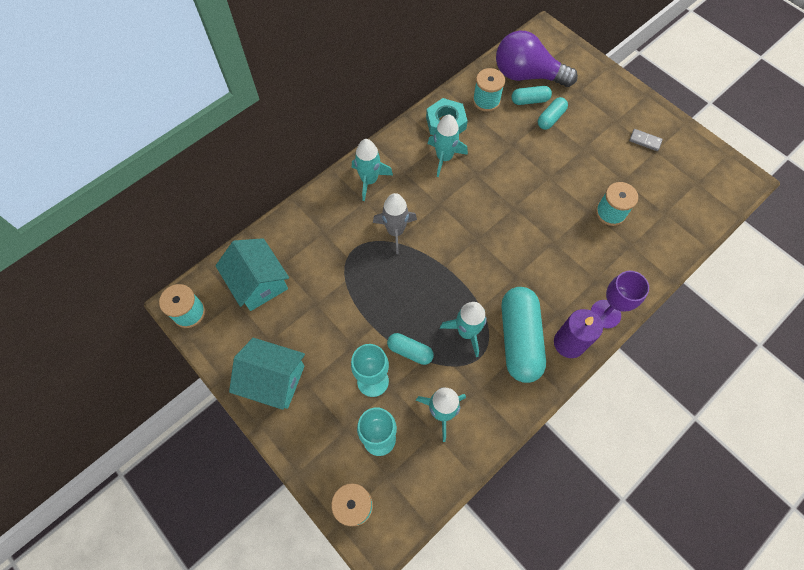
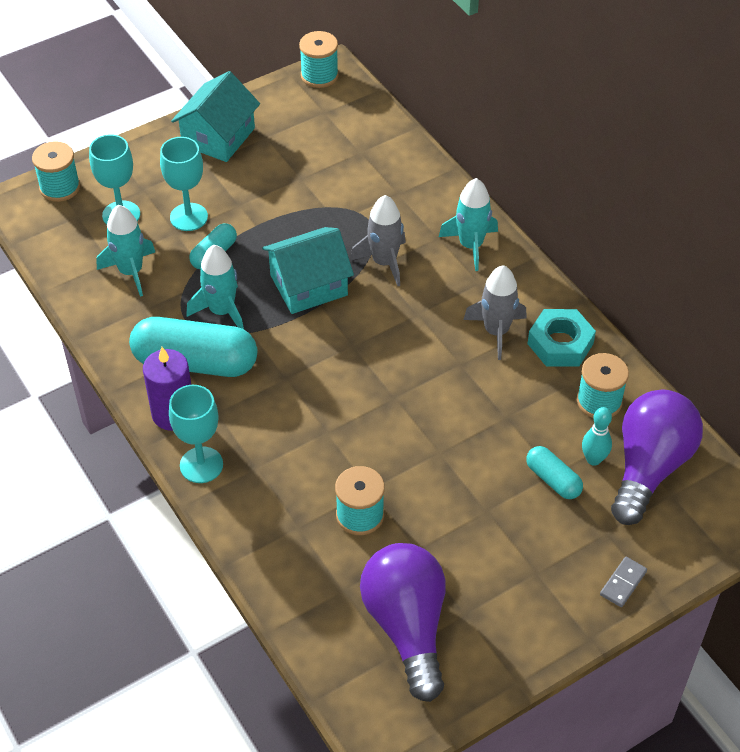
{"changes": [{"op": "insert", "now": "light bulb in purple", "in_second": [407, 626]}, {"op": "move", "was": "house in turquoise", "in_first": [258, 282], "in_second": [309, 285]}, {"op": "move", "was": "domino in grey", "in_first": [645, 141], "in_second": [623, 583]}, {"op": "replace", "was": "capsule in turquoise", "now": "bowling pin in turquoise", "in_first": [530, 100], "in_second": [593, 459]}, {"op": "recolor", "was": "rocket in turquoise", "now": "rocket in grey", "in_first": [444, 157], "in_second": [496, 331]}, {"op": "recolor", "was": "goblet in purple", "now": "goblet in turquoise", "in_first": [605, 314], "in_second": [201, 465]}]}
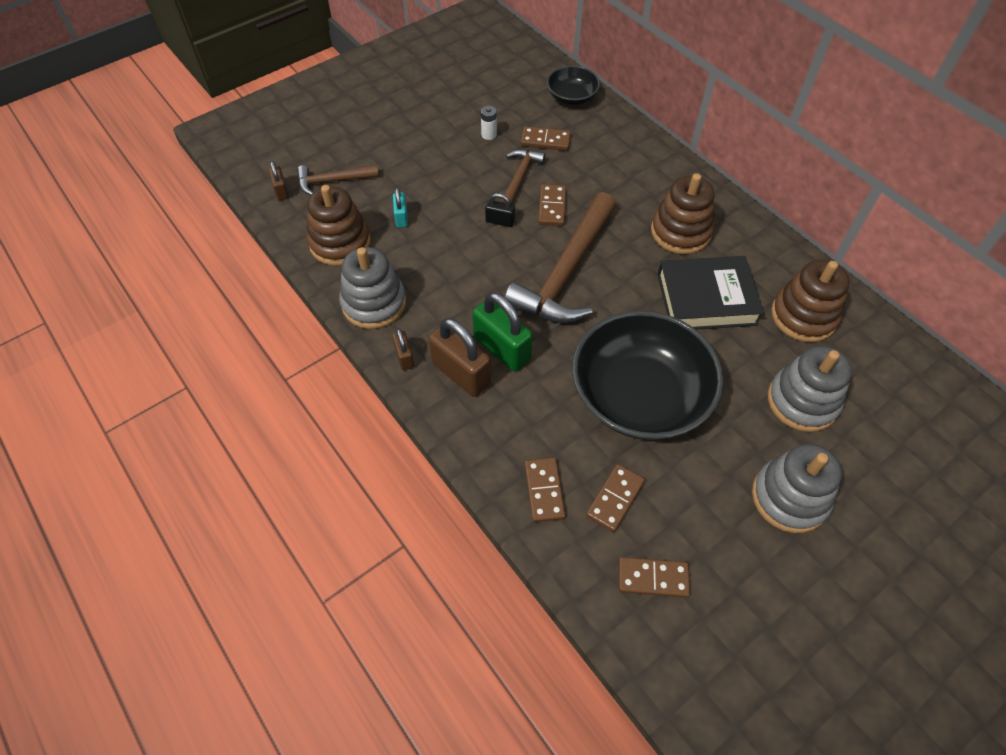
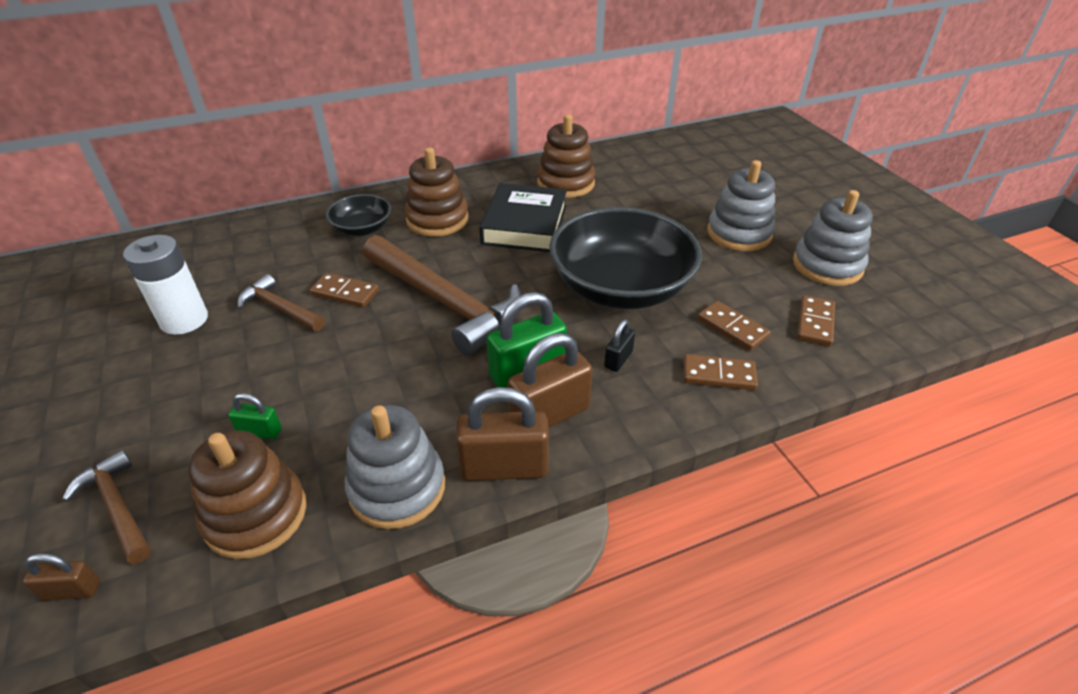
{"changes": [{"op": "delete", "was": "domino in brown", "in_first": [545, 140]}, {"op": "move", "was": "padlock in black", "in_first": [500, 221], "in_second": [618, 359]}, {"op": "move", "was": "bowl in black", "in_first": [571, 97], "in_second": [362, 229]}, {"op": "move", "was": "stacking toy in grey", "in_first": [802, 401], "in_second": [827, 265]}, {"op": "recolor", "was": "padlock in turquoise", "now": "padlock in green", "in_first": [401, 218], "in_second": [260, 432]}, {"op": "rotate", "was": "hammer in brown", "in_first": [333, 181], "in_second": [117, 507], "clockwise": 135}, {"op": "resize", "was": "padlock in brown", "in_first": [404, 357], "in_second": [504, 467], "ratio": 1.95}, {"op": "resize", "was": "battery in white", "in_first": [489, 135], "in_second": [184, 320], "ratio": 2.17}]}
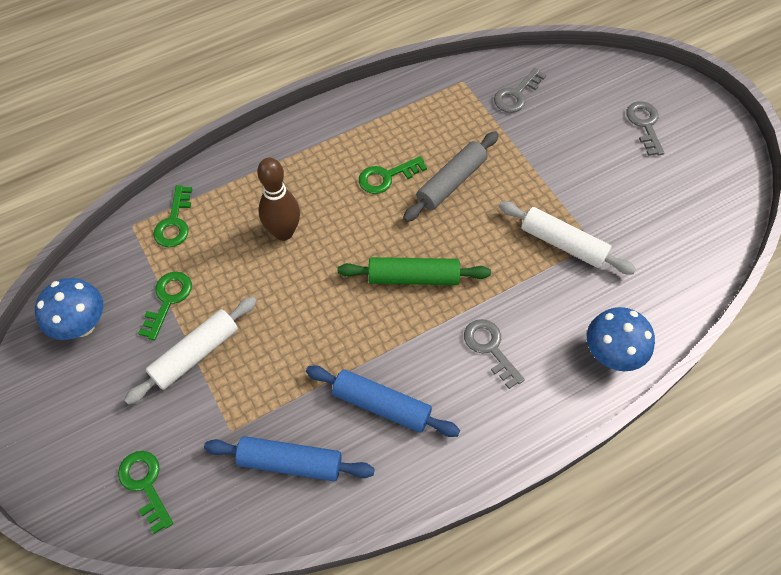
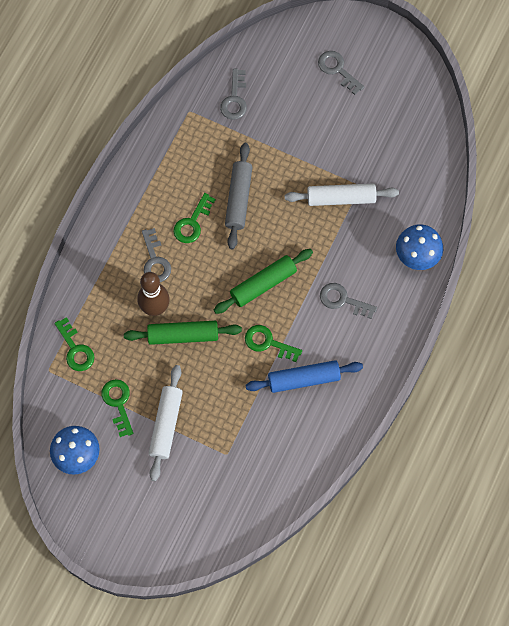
{"changes": [{"op": "delete", "was": "rolling pin in blue", "in_first": [290, 462]}, {"op": "insert", "now": "rolling pin in green", "in_second": [183, 335]}, {"op": "insert", "now": "key in grey", "in_second": [155, 260]}, {"op": "move", "was": "key in green", "in_first": [145, 485], "in_second": [268, 343]}]}
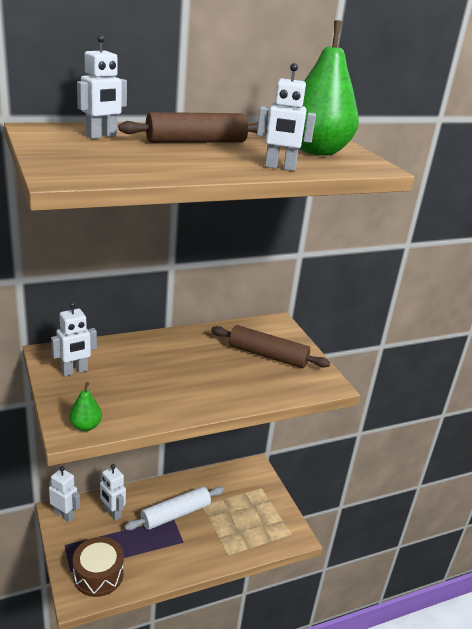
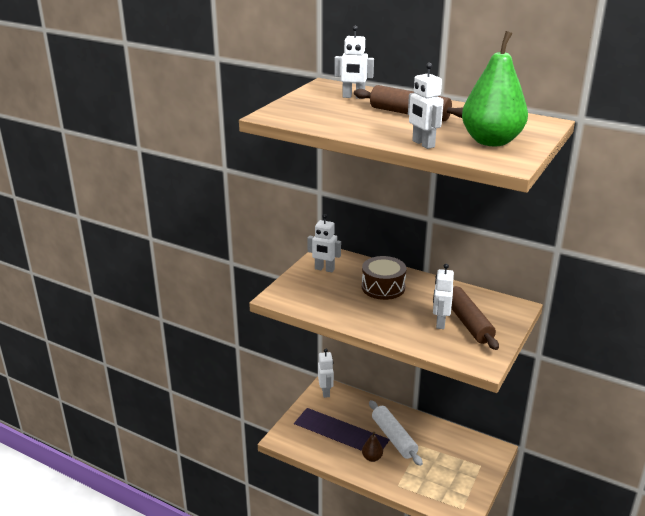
{"changes": [{"op": "delete", "was": "pear in green", "in_first": [86, 426]}, {"op": "insert", "now": "pear in brown", "in_second": [372, 458]}, {"op": "move", "was": "drum in brown", "in_first": [98, 575], "in_second": [383, 287]}, {"op": "move", "was": "robot in white", "in_first": [112, 513], "in_second": [440, 323]}, {"op": "rotate", "was": "rolling pin in white", "in_first": [175, 514], "in_second": [393, 438], "clockwise": 45}]}
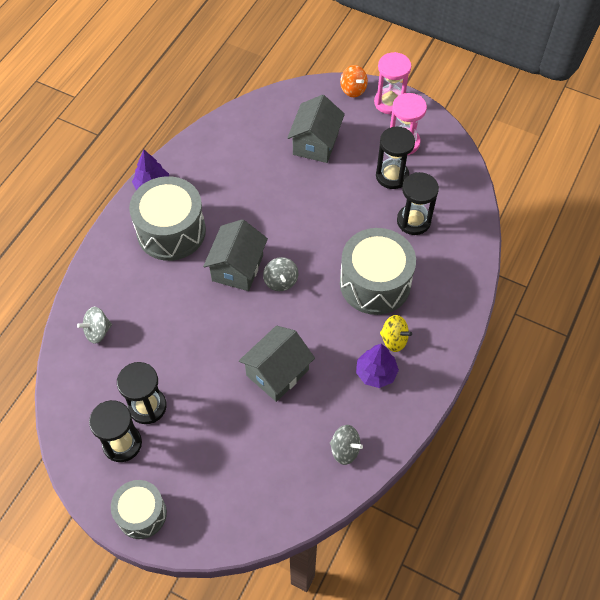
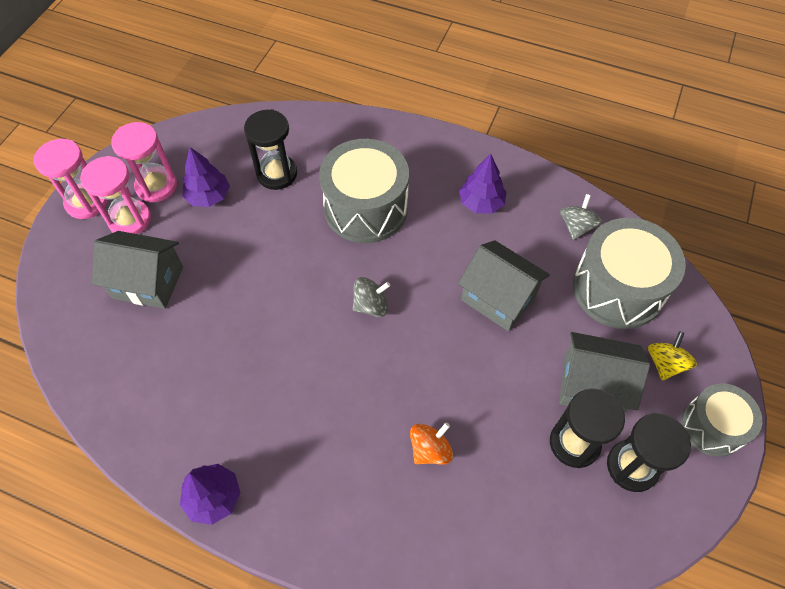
{"changes": [{"op": "delete", "was": "spinning top in grey", "in_first": [97, 331]}, {"op": "insert", "now": "hourglass in pink", "in_second": [130, 220]}, {"op": "move", "was": "drum in grey", "in_first": [171, 231], "in_second": [617, 288]}, {"op": "move", "was": "house in grey", "in_first": [237, 268], "in_second": [592, 385]}, {"op": "move", "was": "spinning top in orange", "in_first": [353, 90], "in_second": [430, 449]}, {"op": "move", "was": "spinning top in yellow", "in_first": [394, 340], "in_second": [665, 363]}, {"op": "replace", "was": "hourglass in black", "now": "tree in purple", "in_first": [392, 176], "in_second": [208, 196]}]}
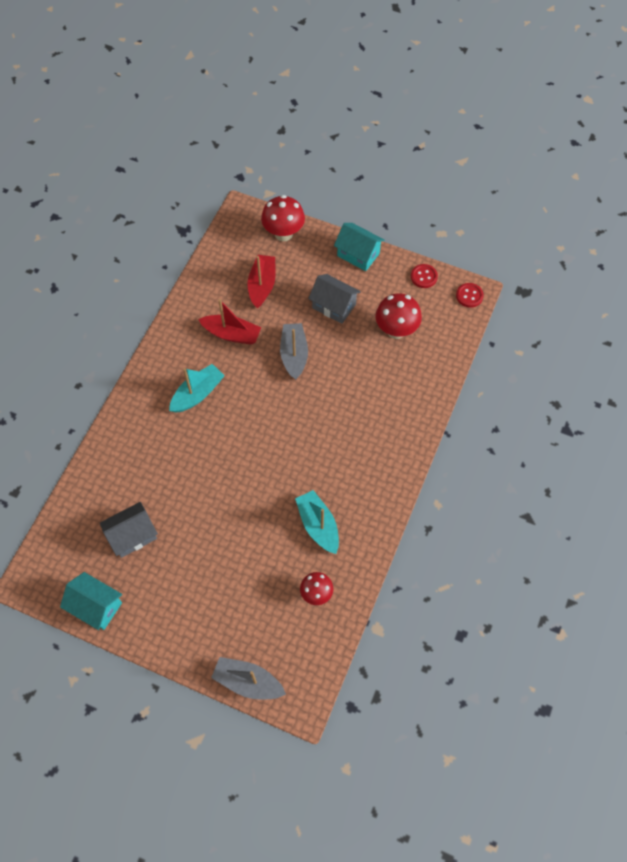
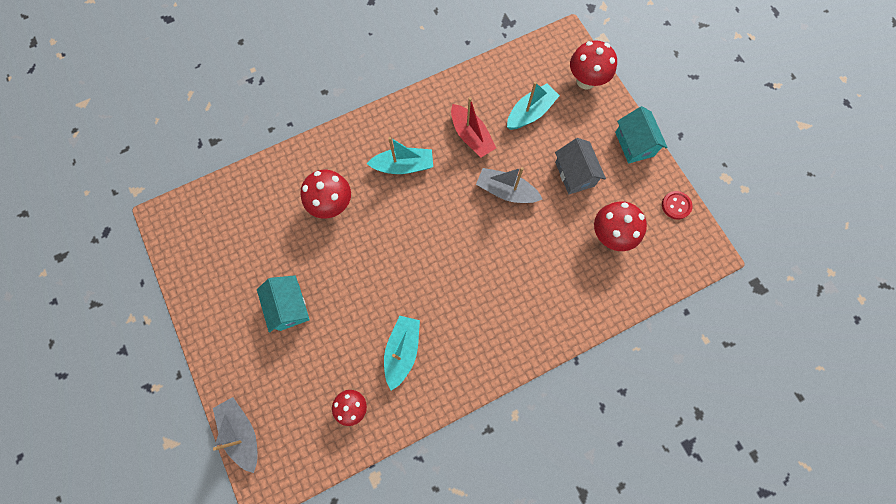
{"changes": [{"op": "delete", "was": "house in grey", "in_first": [132, 535]}, {"op": "delete", "was": "button in red", "in_first": [469, 296]}, {"op": "insert", "now": "mushroom in red", "in_second": [332, 204]}, {"op": "move", "was": "house in turquoise", "in_first": [96, 606], "in_second": [289, 307]}, {"op": "recolor", "was": "boat in red", "now": "boat in turquoise", "in_first": [262, 285], "in_second": [530, 113]}, {"op": "rotate", "was": "boat in grey", "in_first": [294, 355], "in_second": [506, 191], "clockwise": -105}]}
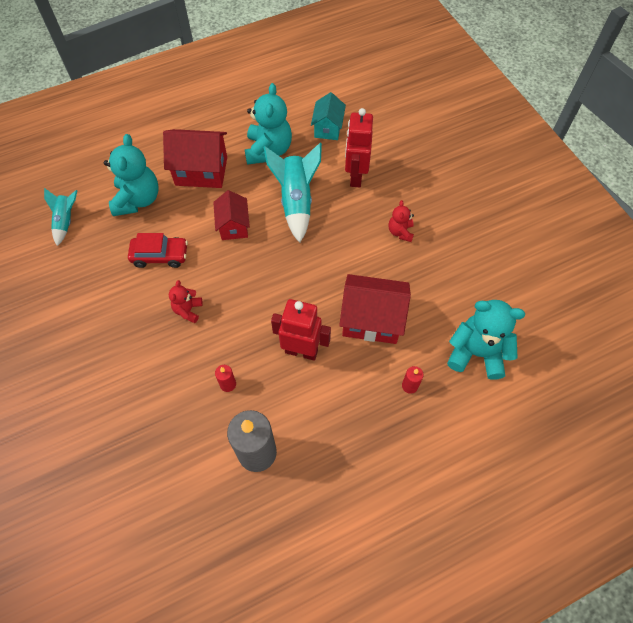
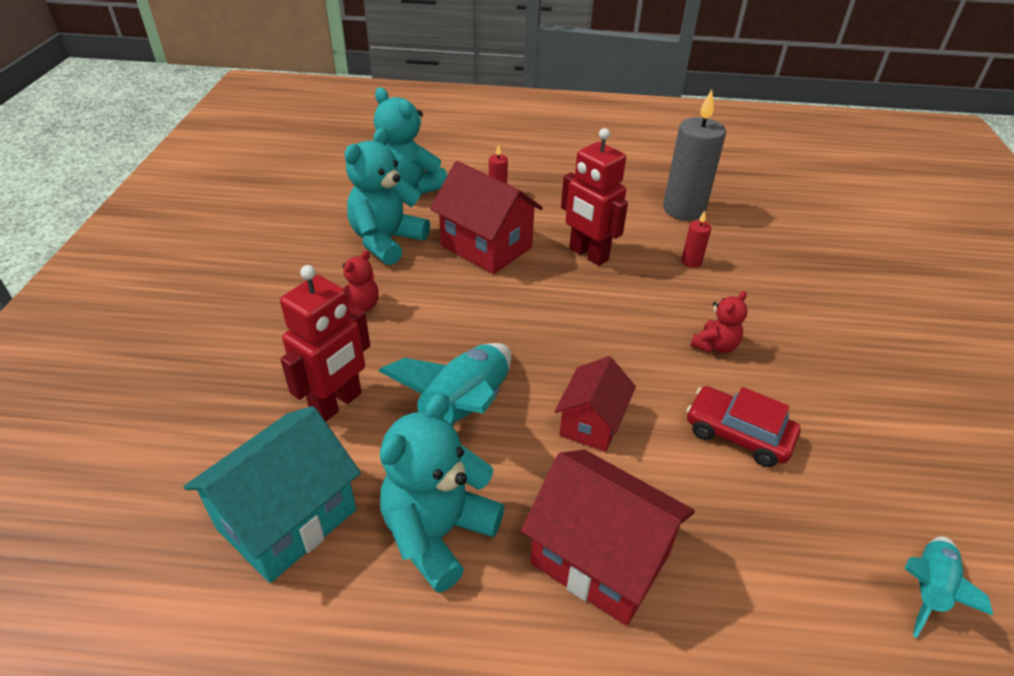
{"changes": [{"op": "move", "was": "teddy bear in turquoise", "in_first": [137, 200], "in_second": [386, 241]}, {"op": "resize", "was": "house in turquoise", "in_first": [328, 128], "in_second": [287, 519], "ratio": 1.59}]}
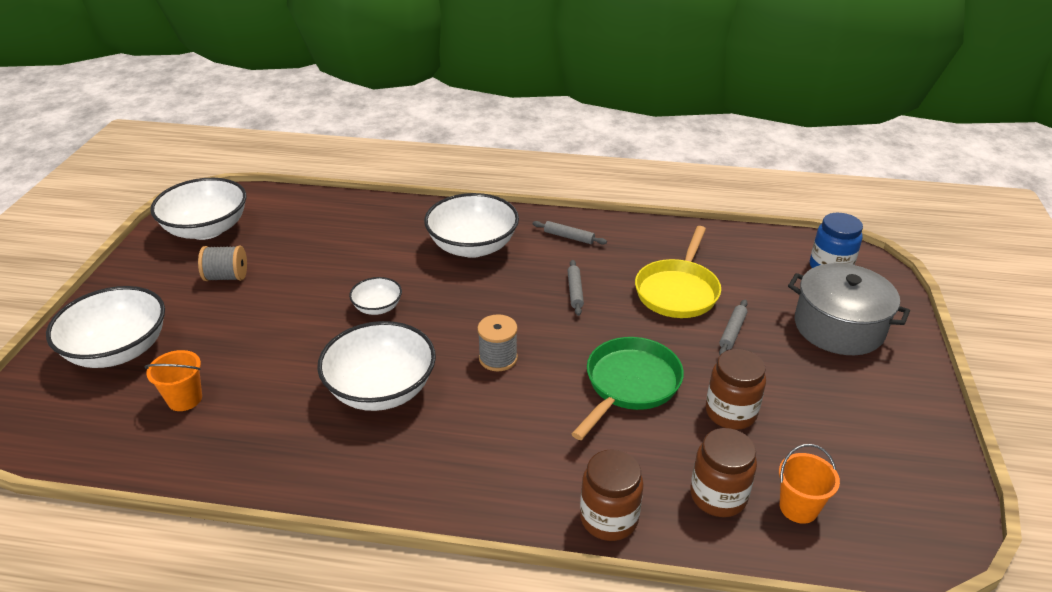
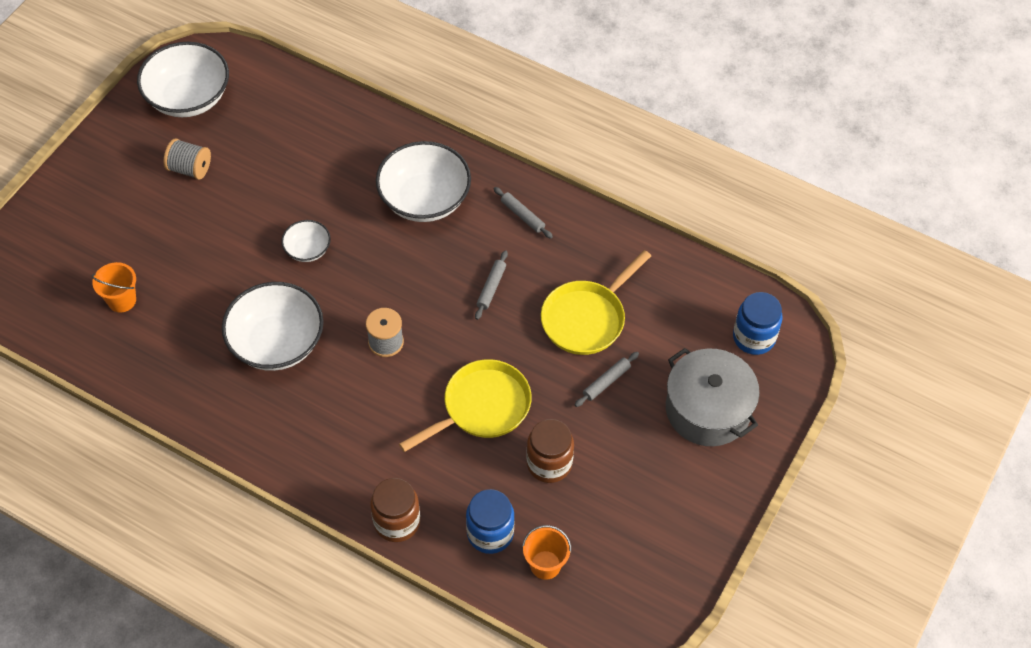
{"changes": [{"op": "delete", "was": "bowl in white", "in_first": [118, 350]}, {"op": "recolor", "was": "pan in green", "now": "pan in yellow", "in_first": [629, 384], "in_second": [482, 407]}, {"op": "recolor", "was": "jar in brown", "now": "jar in blue", "in_first": [718, 496], "in_second": [490, 533]}]}
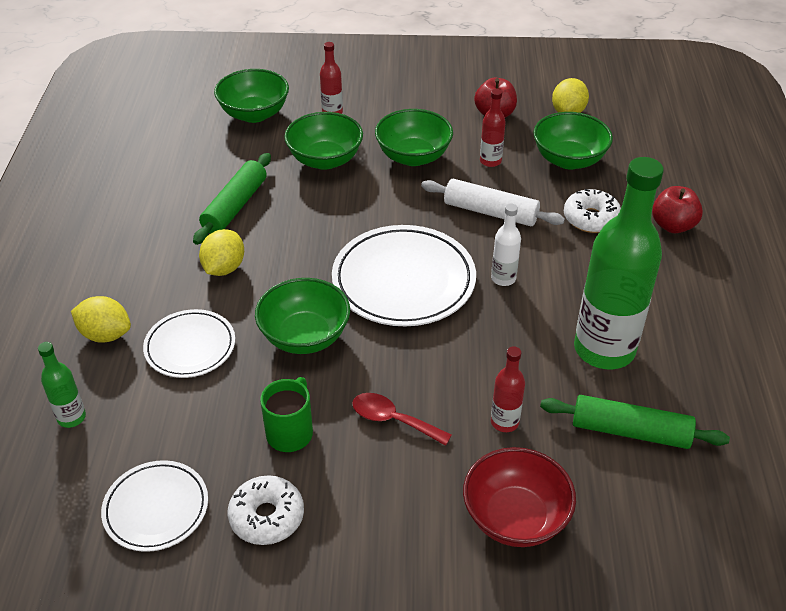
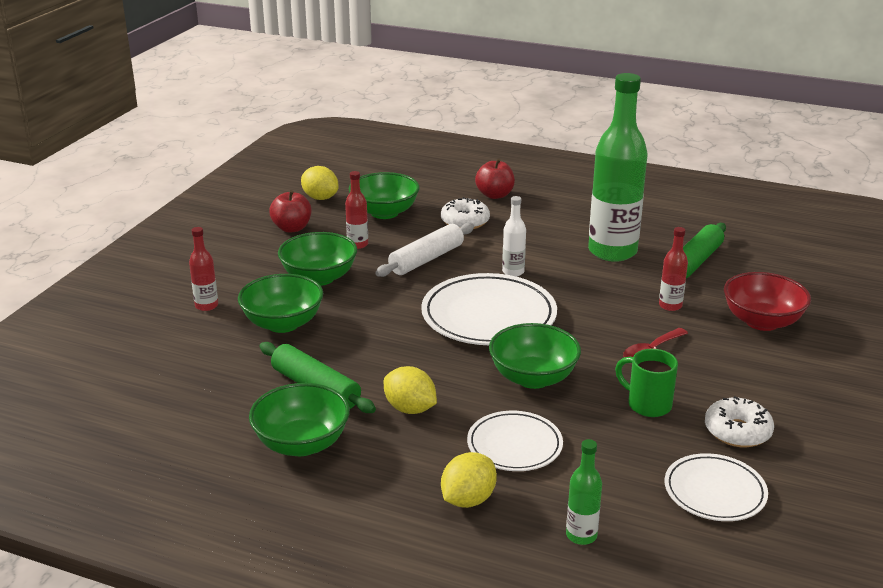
{"changes": [{"op": "move", "was": "bowl in green", "in_first": [254, 114], "in_second": [302, 444]}]}
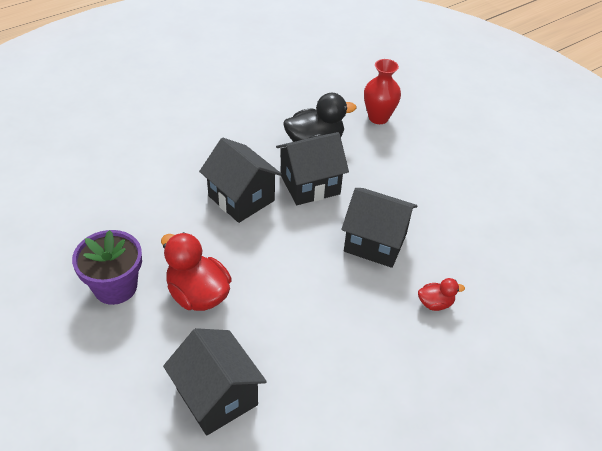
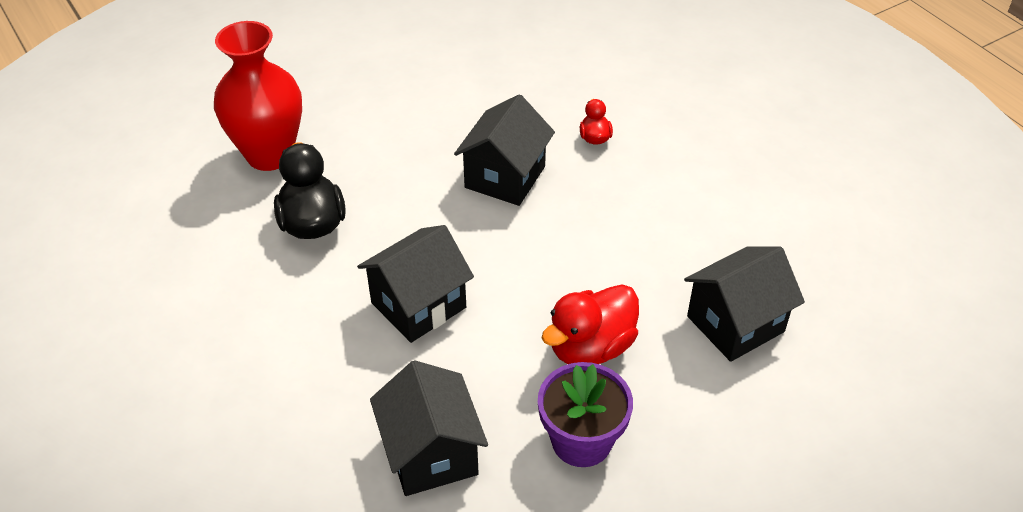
{"changes": [{"op": "move", "was": "house in black", "in_first": [310, 184], "in_second": [431, 453]}, {"op": "resize", "was": "vase in red", "in_first": [378, 118], "in_second": [270, 155], "ratio": 1.6}]}
